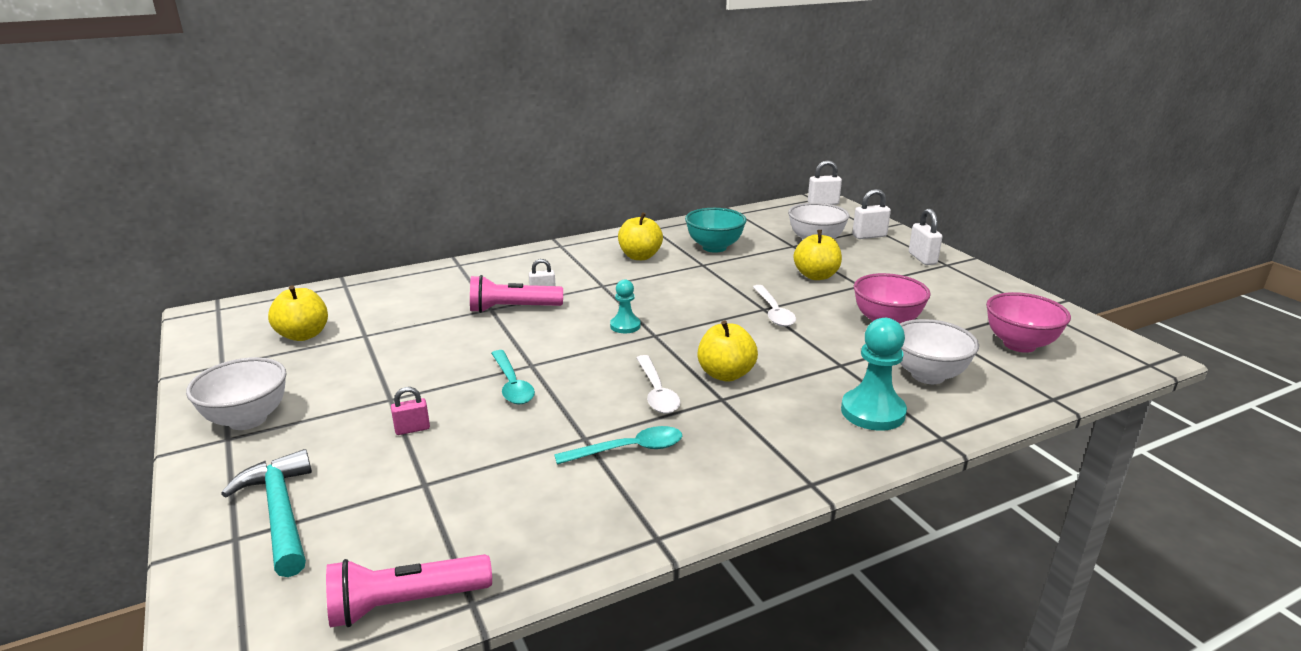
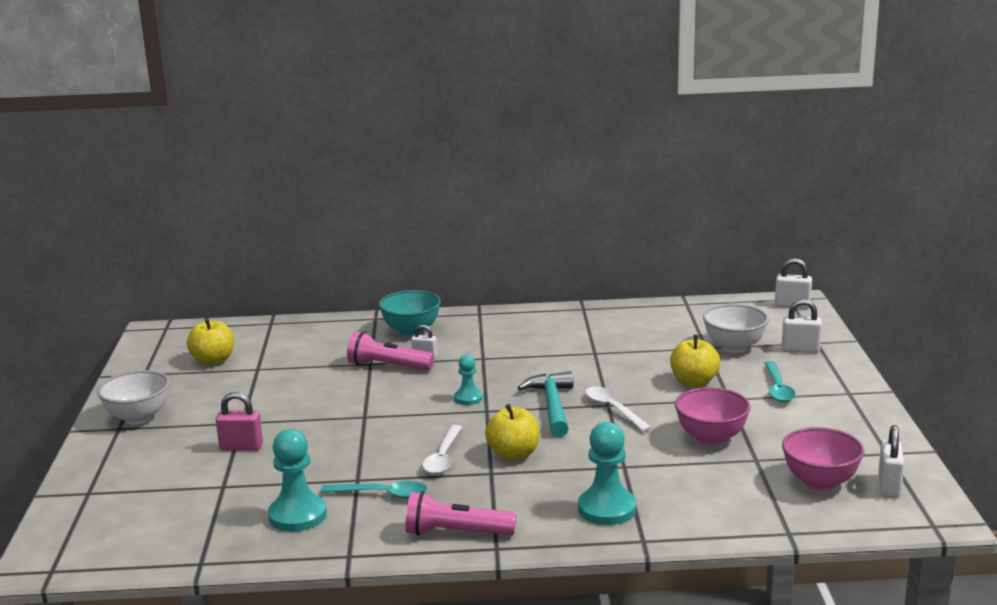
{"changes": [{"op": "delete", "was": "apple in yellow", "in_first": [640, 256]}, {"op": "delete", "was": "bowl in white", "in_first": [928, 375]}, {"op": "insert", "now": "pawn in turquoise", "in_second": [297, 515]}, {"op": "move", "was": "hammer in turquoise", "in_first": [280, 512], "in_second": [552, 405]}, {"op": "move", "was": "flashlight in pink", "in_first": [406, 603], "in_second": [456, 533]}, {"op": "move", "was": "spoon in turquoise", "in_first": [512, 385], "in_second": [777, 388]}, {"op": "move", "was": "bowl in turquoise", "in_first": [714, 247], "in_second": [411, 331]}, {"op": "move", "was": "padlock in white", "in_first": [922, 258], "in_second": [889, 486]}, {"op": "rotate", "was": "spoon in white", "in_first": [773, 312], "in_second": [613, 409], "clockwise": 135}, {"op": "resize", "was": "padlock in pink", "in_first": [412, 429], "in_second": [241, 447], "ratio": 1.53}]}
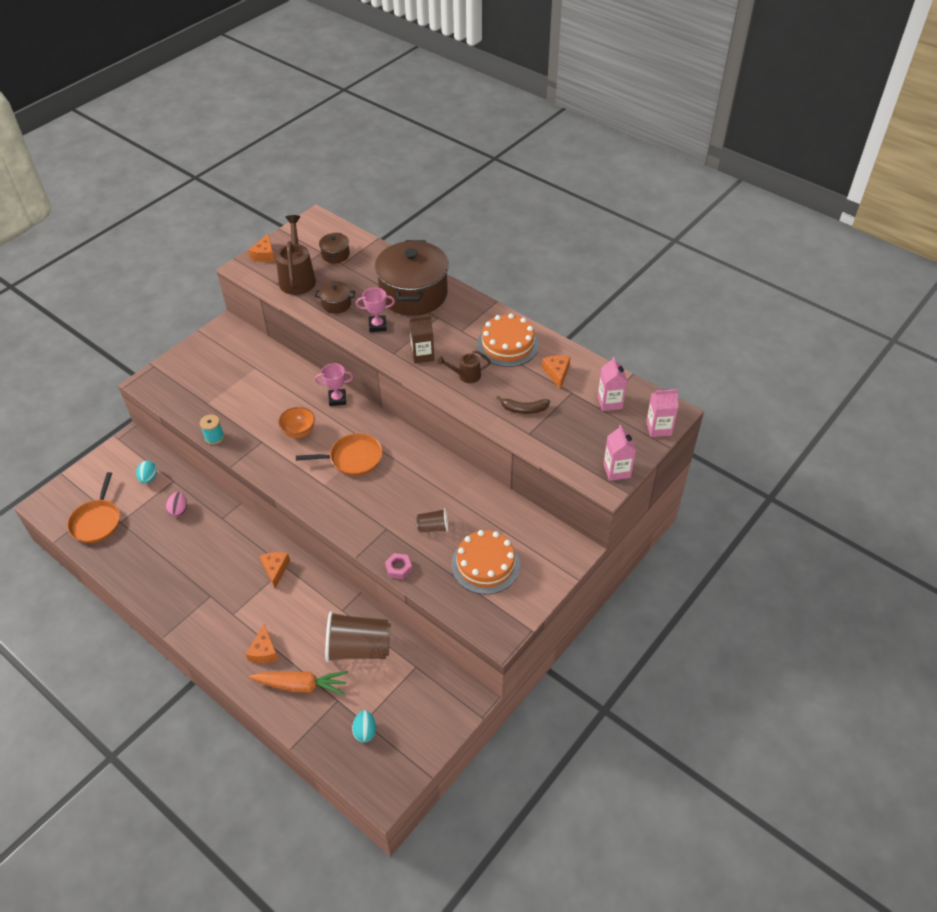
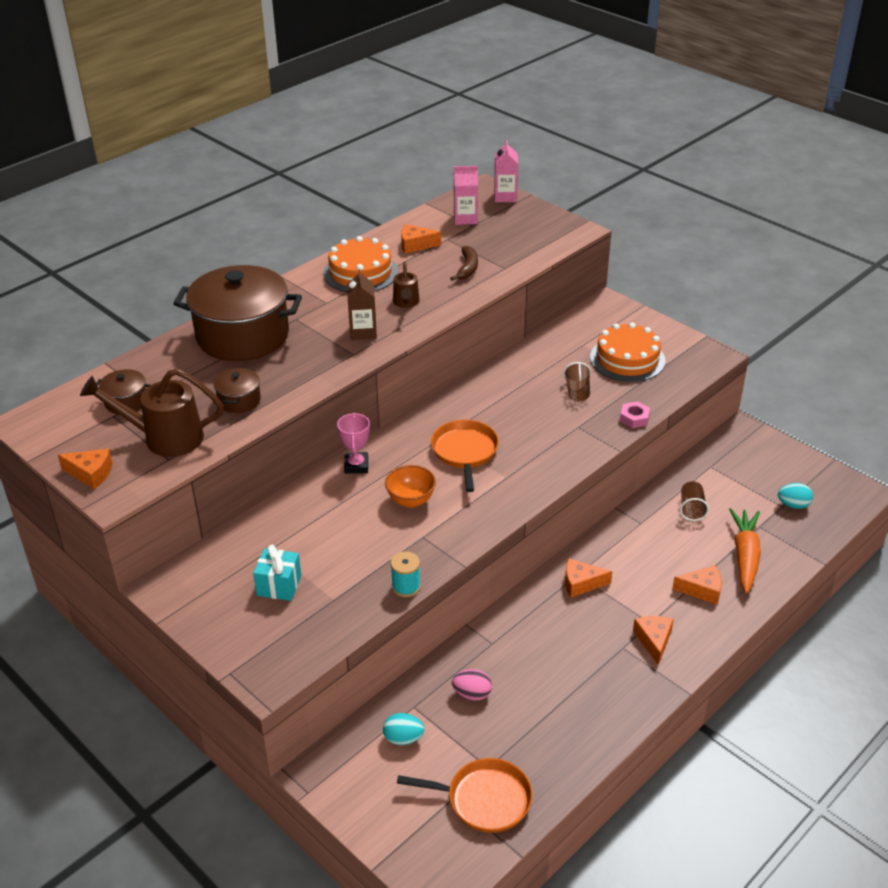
{"changes": [{"op": "delete", "was": "trophy in pink", "in_first": [377, 326]}, {"op": "delete", "was": "carton in pink", "in_first": [616, 470]}, {"op": "insert", "now": "gift in turquoise", "in_second": [279, 585]}, {"op": "insert", "now": "cheese in orange", "in_second": [654, 641]}, {"op": "resize", "was": "cup in brown", "in_first": [359, 648], "in_second": [691, 509], "ratio": 0.49}]}
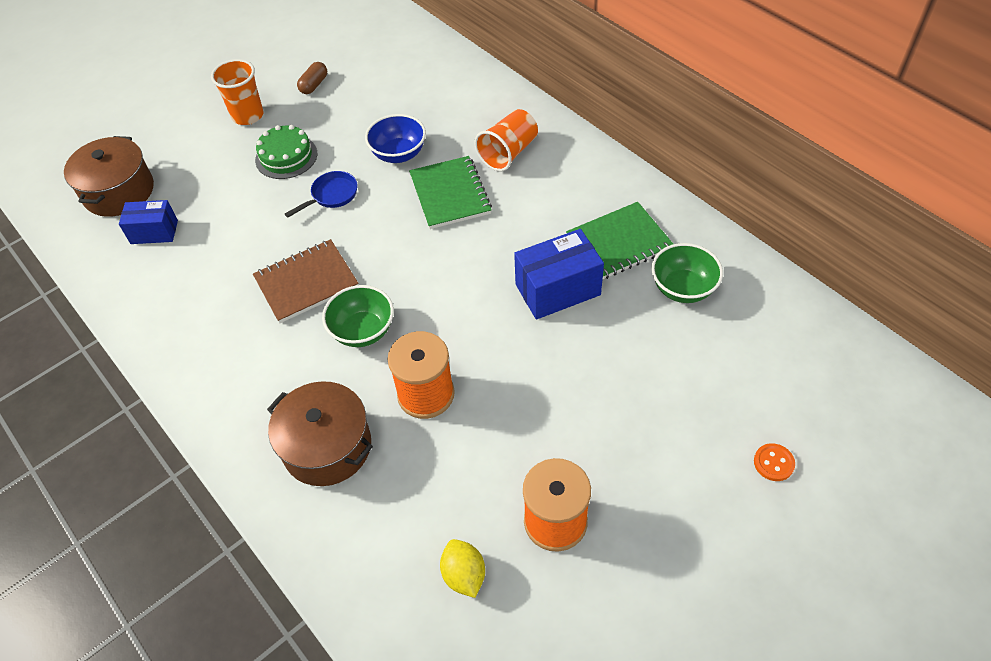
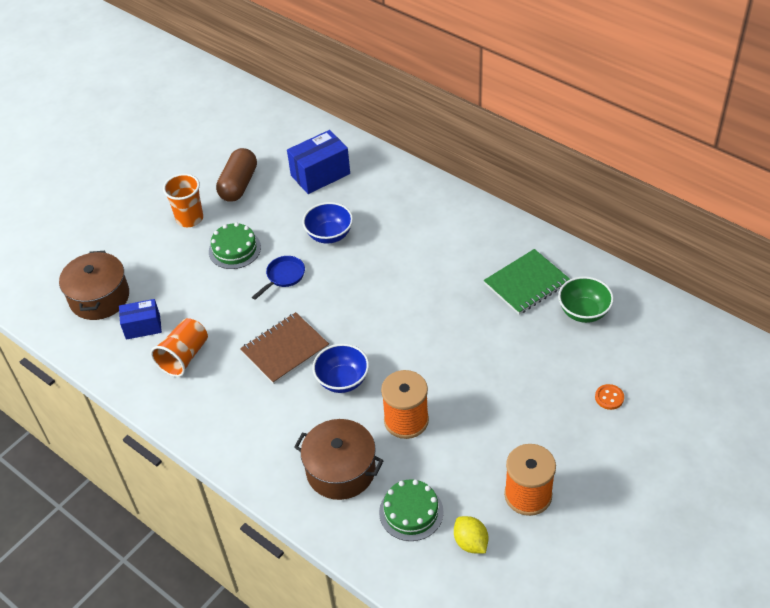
{"changes": [{"op": "delete", "was": "notebook in green", "in_first": [450, 194]}, {"op": "insert", "now": "cake in green", "in_second": [411, 512]}, {"op": "move", "was": "cup in orange", "in_first": [508, 153], "in_second": [184, 357]}, {"op": "move", "was": "box in blue", "in_first": [557, 289], "in_second": [320, 174]}, {"op": "move", "was": "button in orange", "in_first": [773, 463], "in_second": [609, 397]}, {"op": "recolor", "was": "bowl in green", "now": "bowl in blue", "in_first": [363, 331], "in_second": [342, 380]}, {"op": "resize", "was": "capsule in brown", "in_first": [314, 85], "in_second": [239, 185], "ratio": 1.84}]}
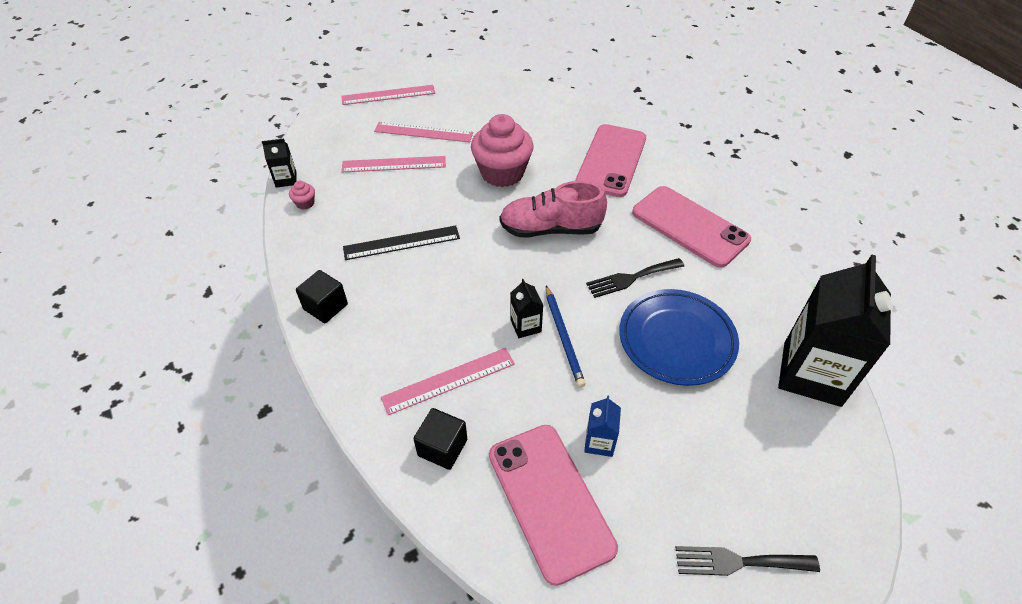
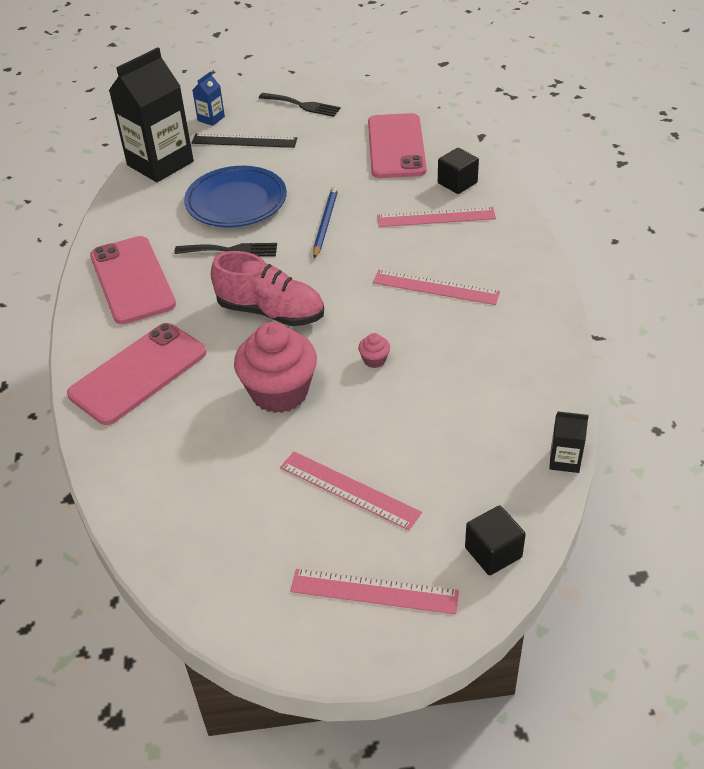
{"changes": [{"op": "delete", "was": "carton in black", "in_first": [525, 326]}, {"op": "move", "was": "cupcake in pink", "in_first": [305, 203], "in_second": [374, 360]}, {"op": "move", "was": "cube in black", "in_first": [325, 307], "in_second": [493, 552]}, {"op": "move", "was": "ruler in pink", "in_first": [394, 164], "in_second": [435, 287]}, {"op": "move", "was": "ruler in black", "in_first": [401, 243], "in_second": [244, 141]}, {"op": "move", "was": "carton in blue", "in_first": [599, 442], "in_second": [211, 119]}]}
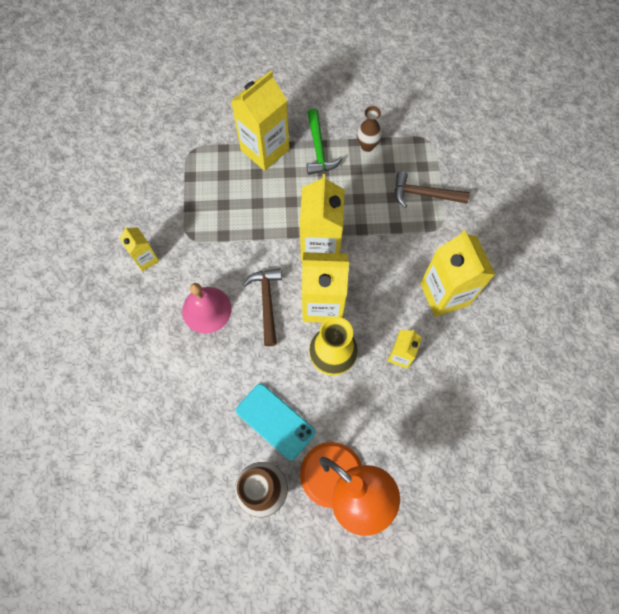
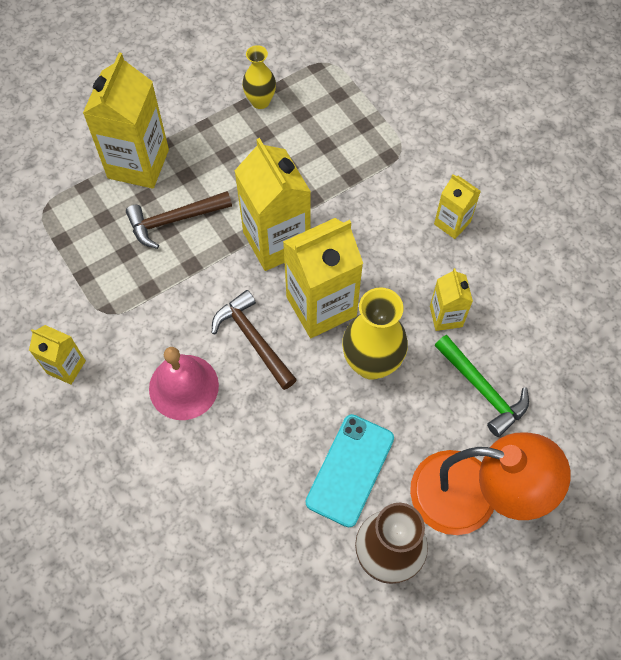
{"changes": [{"op": "move", "was": "hammer in green", "in_first": [318, 149], "in_second": [482, 389]}, {"op": "move", "was": "hammer in brown", "in_first": [424, 194], "in_second": [174, 220]}, {"op": "recolor", "was": "vase in brown", "now": "vase in yellow", "in_first": [367, 146], "in_second": [260, 101]}, {"op": "rotate", "was": "phone in turquoise", "in_first": [275, 421], "in_second": [350, 470], "clockwise": -75}, {"op": "resize", "was": "carton in yellow", "in_first": [444, 294], "in_second": [452, 223], "ratio": 0.53}]}
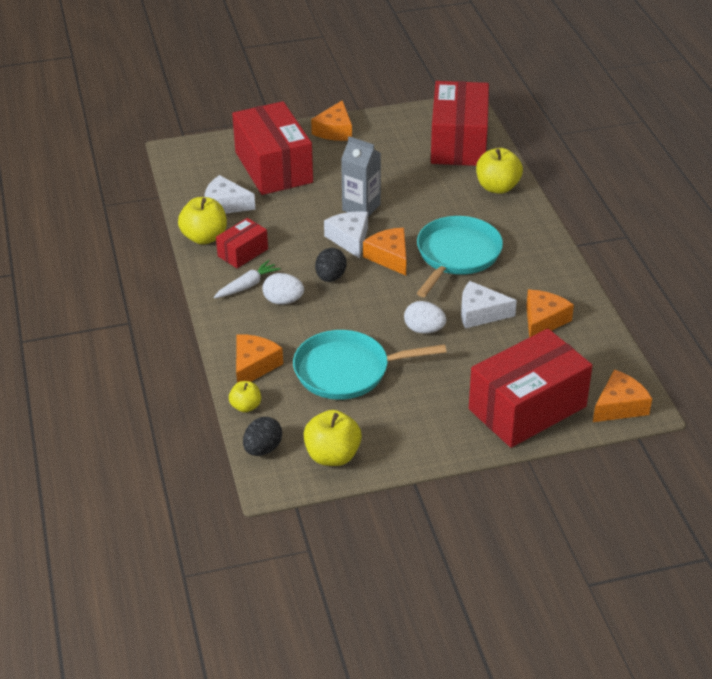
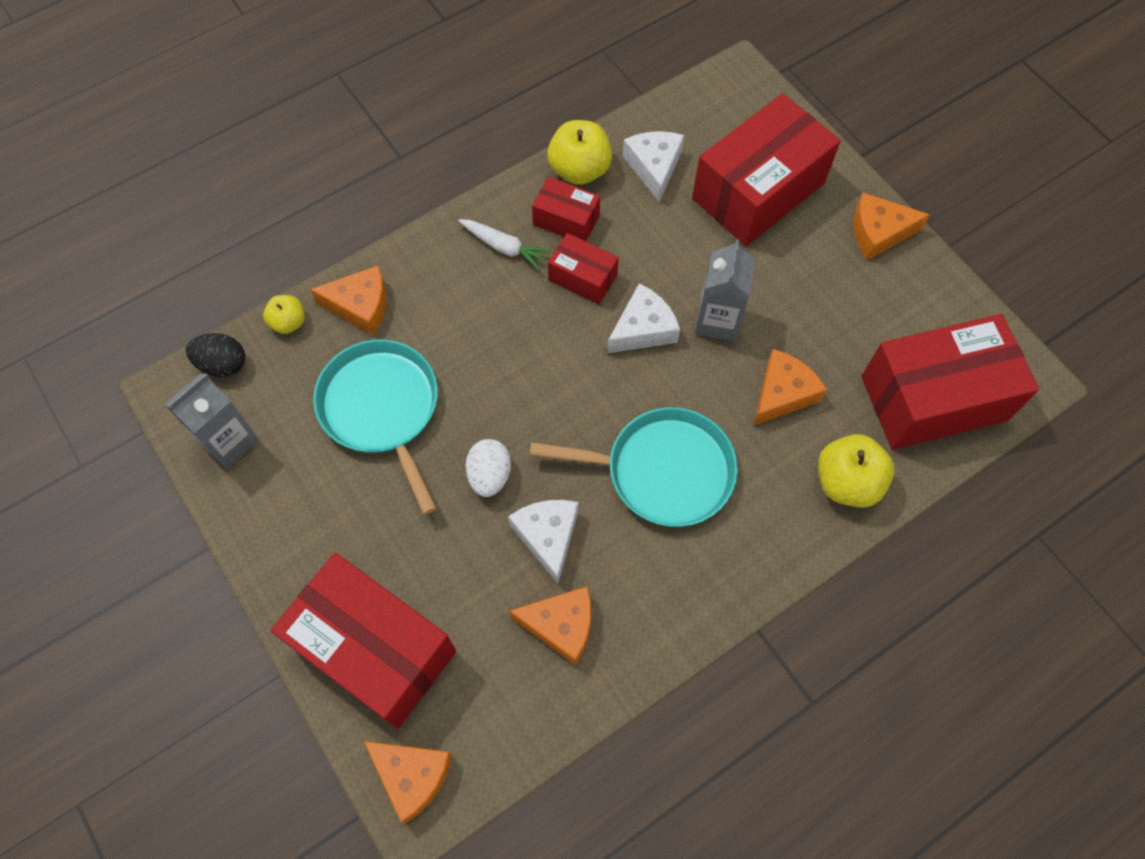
{"changes": [{"op": "delete", "was": "egg in white", "in_first": [283, 301]}, {"op": "delete", "was": "egg in black", "in_first": [330, 277]}, {"op": "insert", "now": "box in red", "in_second": [582, 278]}, {"op": "move", "was": "cheese in orange", "in_first": [389, 257], "in_second": [782, 393]}, {"op": "replace", "was": "apple in yellow", "now": "carton in grey", "in_first": [332, 456], "in_second": [229, 441]}]}
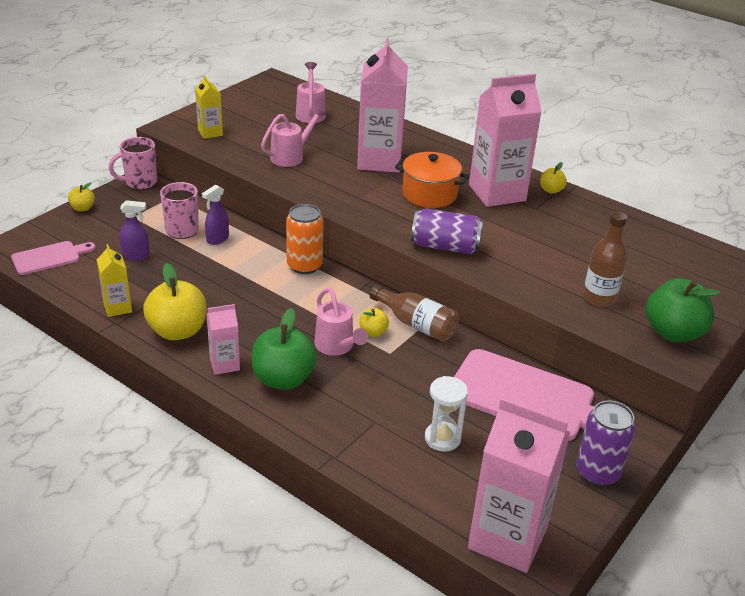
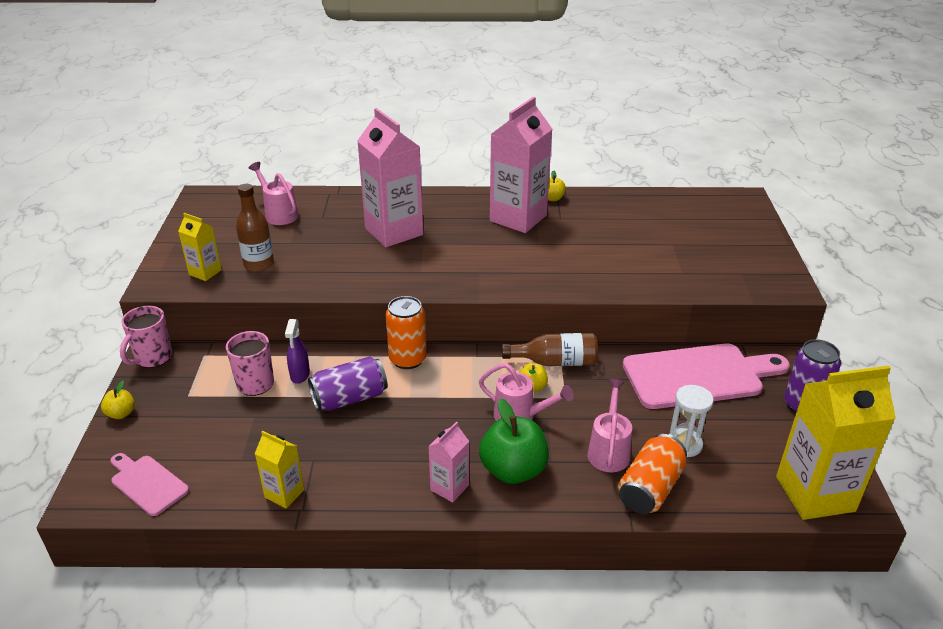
{"changes": [{"op": "delete", "was": "spray bottle in purple", "in_first": [136, 255]}, {"op": "delete", "was": "apple in yellow", "in_first": [178, 331]}, {"op": "delete", "was": "pot in orange", "in_first": [429, 194]}, {"op": "delete", "was": "apple in green", "in_first": [673, 332]}, {"op": "insert", "now": "can in orange", "in_second": [650, 488]}, {"op": "move", "was": "watering can in pink", "in_first": [291, 156], "in_second": [609, 450]}, {"op": "move", "was": "can in purple", "in_first": [445, 246], "in_second": [349, 398]}, {"op": "move", "was": "bottle in brown", "in_first": [599, 298], "in_second": [259, 264]}, {"op": "recolor", "was": "carton in pink", "now": "carton in yellow", "in_first": [507, 538], "in_second": [815, 494]}, {"op": "rotate", "was": "cutting board in pink", "in_first": [49, 257], "in_second": [147, 483], "clockwise": -75}]}
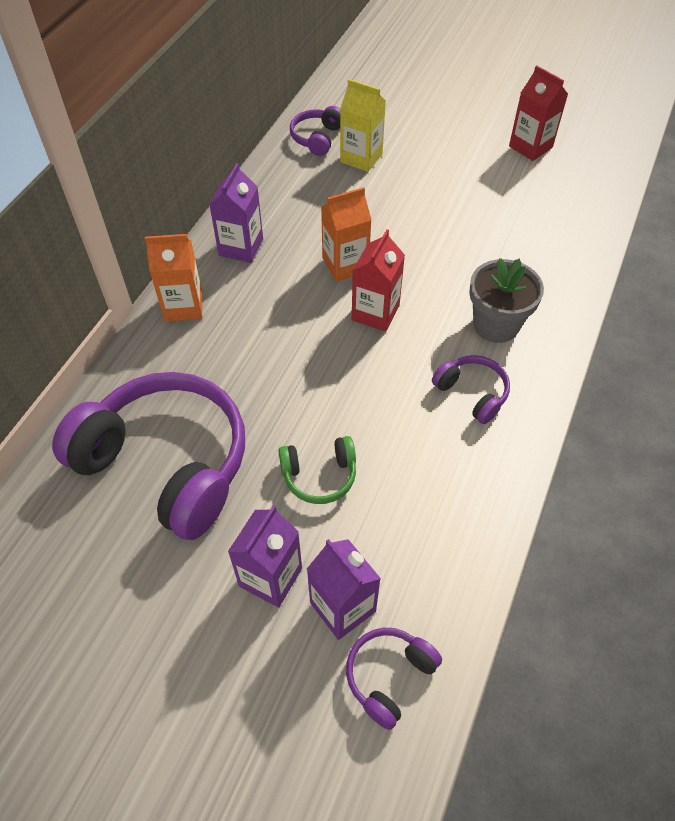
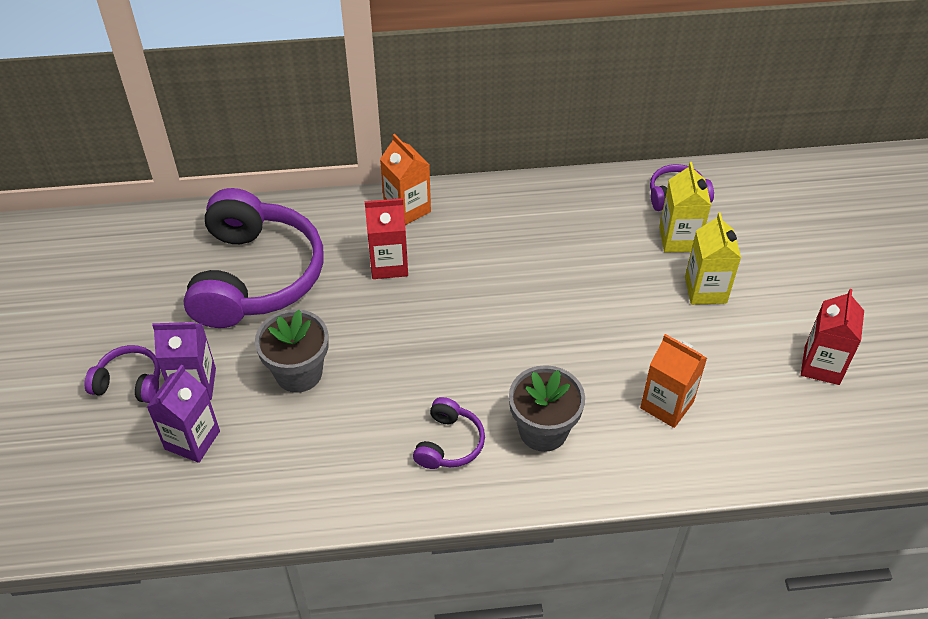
{"changes": [{"op": "delete", "was": "carton in purple", "in_first": [241, 247]}, {"op": "insert", "now": "carton in yellow", "in_second": [705, 290]}, {"op": "move", "was": "carton in orange", "in_first": [345, 265], "in_second": [667, 405]}, {"op": "move", "was": "headphones in purple", "in_first": [389, 676], "in_second": [129, 382]}, {"op": "move", "was": "carton in red", "in_first": [375, 313], "in_second": [389, 264]}, {"op": "replace", "was": "headphones in green", "now": "flower pot in grey", "in_first": [319, 475], "in_second": [299, 373]}]}
